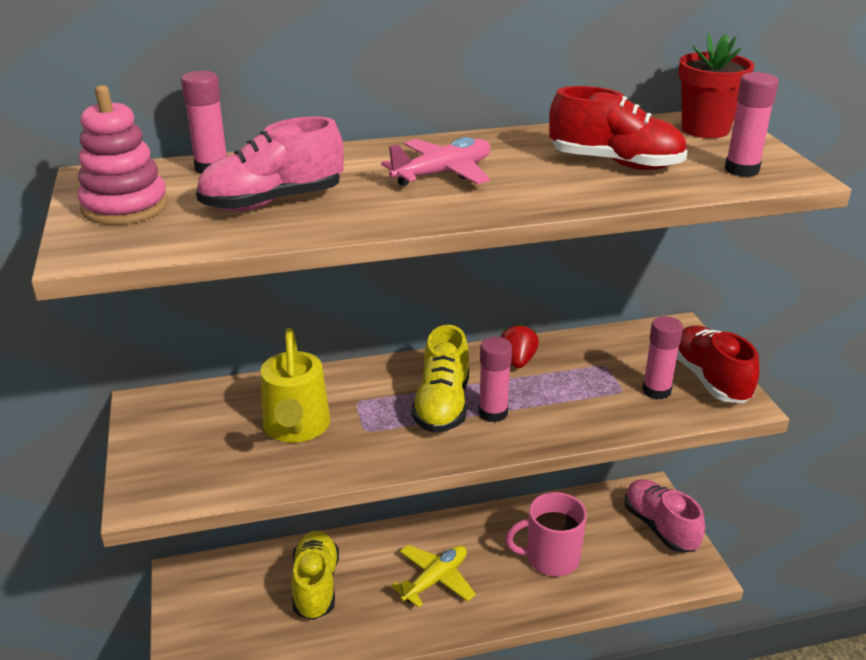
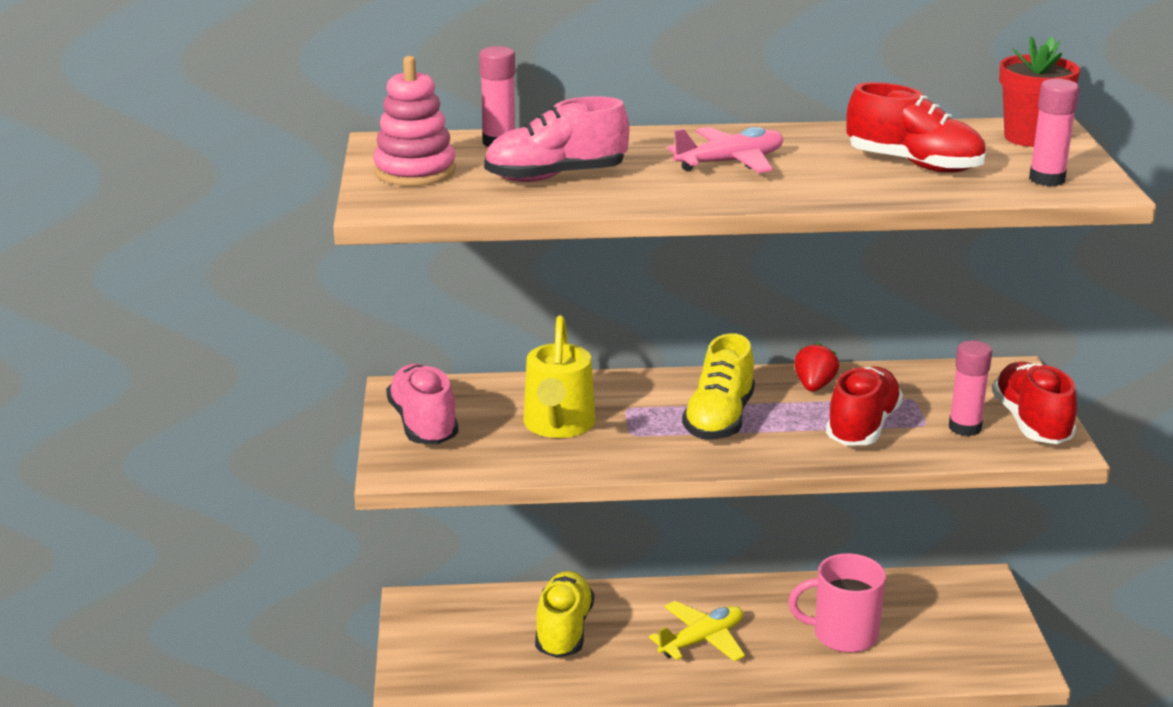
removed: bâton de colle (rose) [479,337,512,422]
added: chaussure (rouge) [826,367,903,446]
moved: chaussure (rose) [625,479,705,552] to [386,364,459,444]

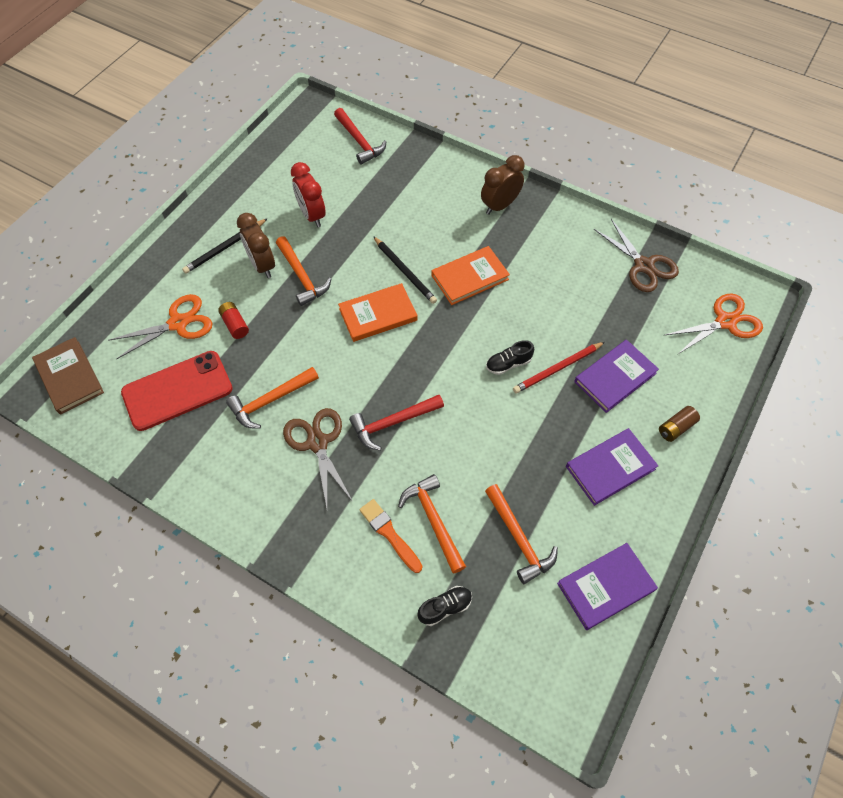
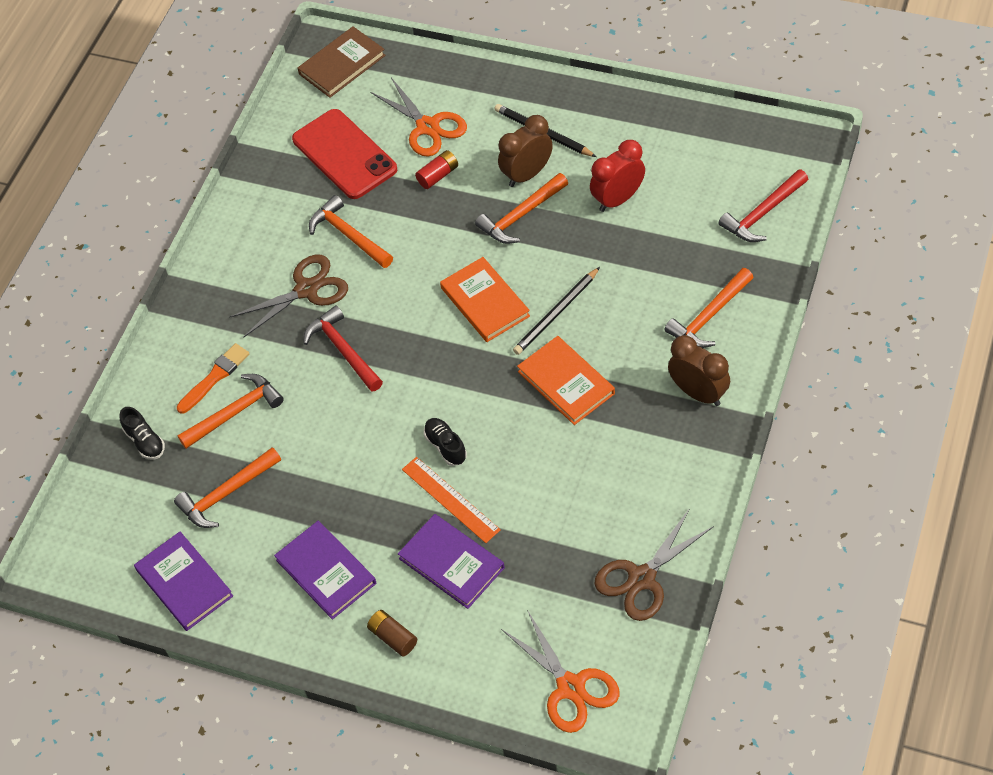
added: marteau (orange) [664,268,754,348]
replaced: crayon (rouge) [513,342,605,393] to règle (orange) [402,457,501,543]

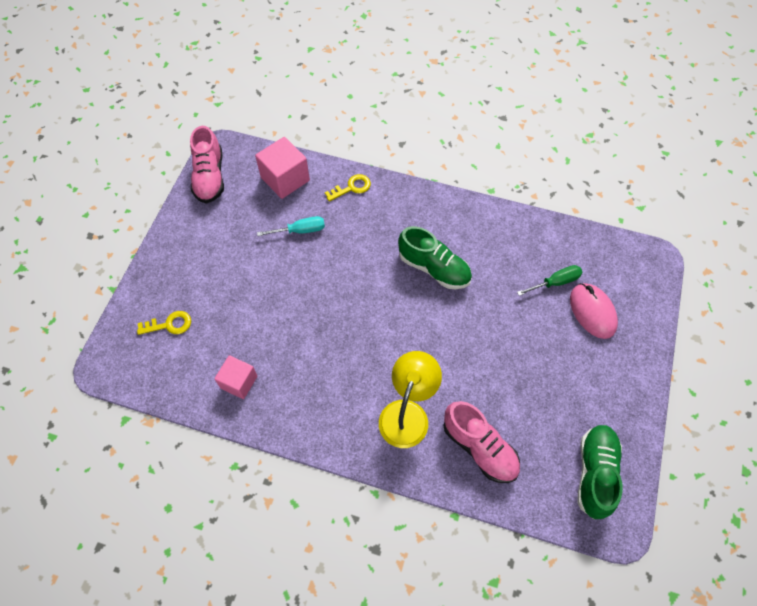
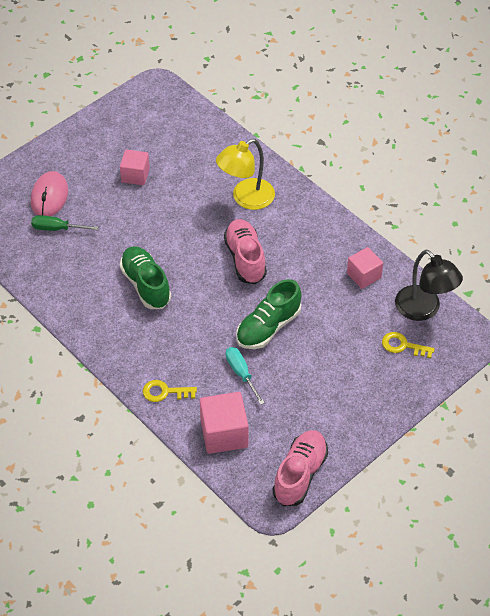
added: cube (rose) [120,149,150,185]; lampe (noir) [395,250,463,321]
moved: chaussure (rose) [443,401,520,483] to [224,219,267,284]; chaussure (vert) [577,425,623,519] to [236,279,301,349]
turned: tournevis (turquoise) [257,216,325,236] = [226,347,265,405] 45 degrees clockwise

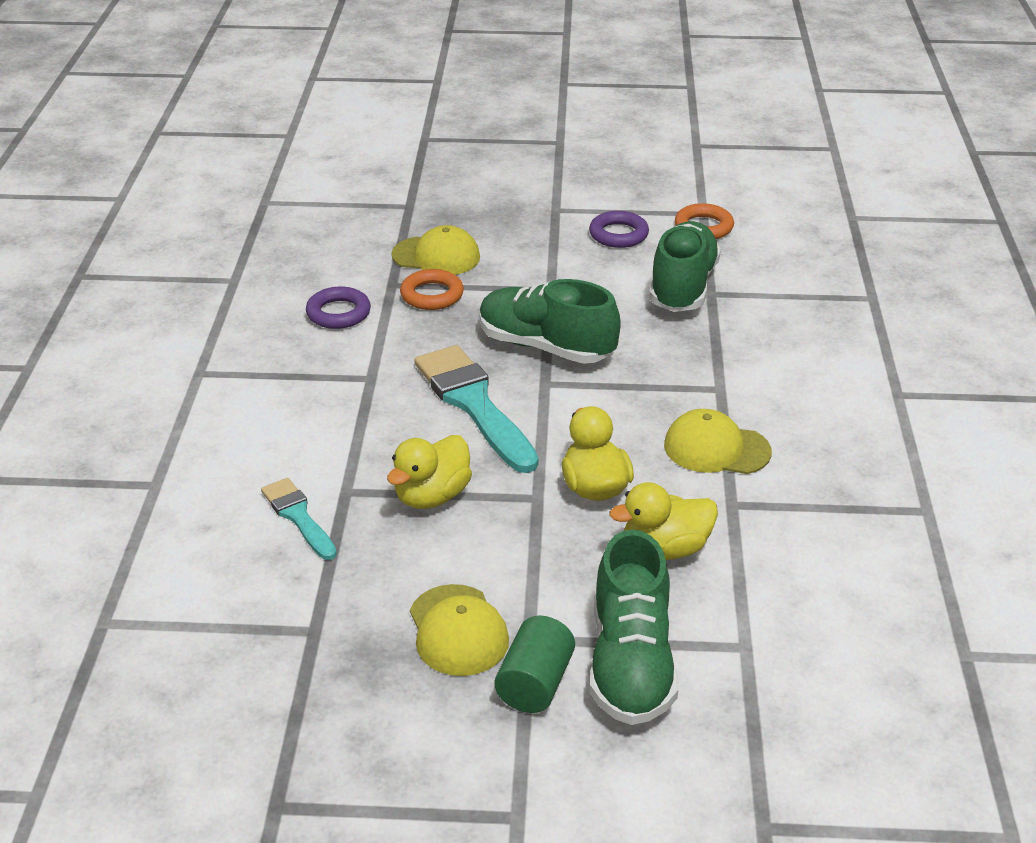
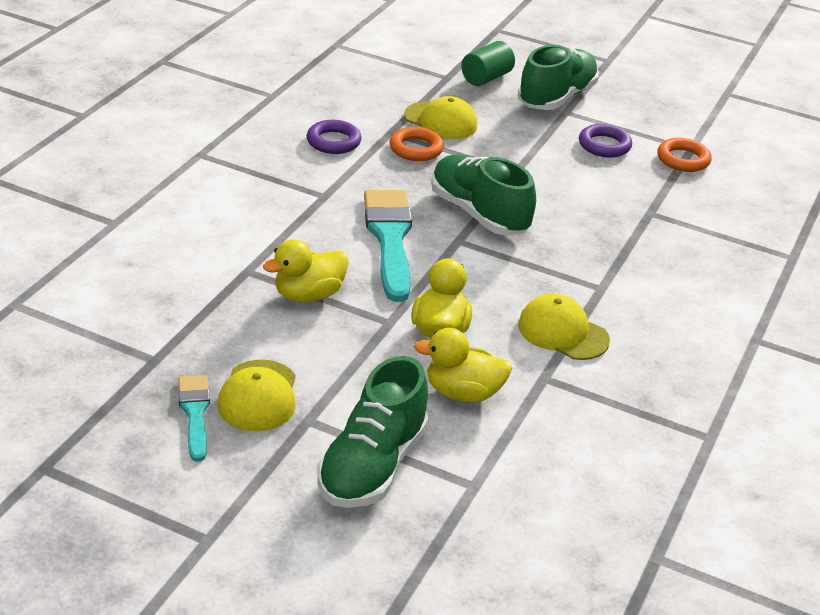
moved: pinceau (turquoise) [261,478,337,560] to [178,375,210,462]; cylindre (vert) [495,615,575,713] to [461,41,515,86]; chaussure (vert) [649,221,721,312] to [518,45,599,110]

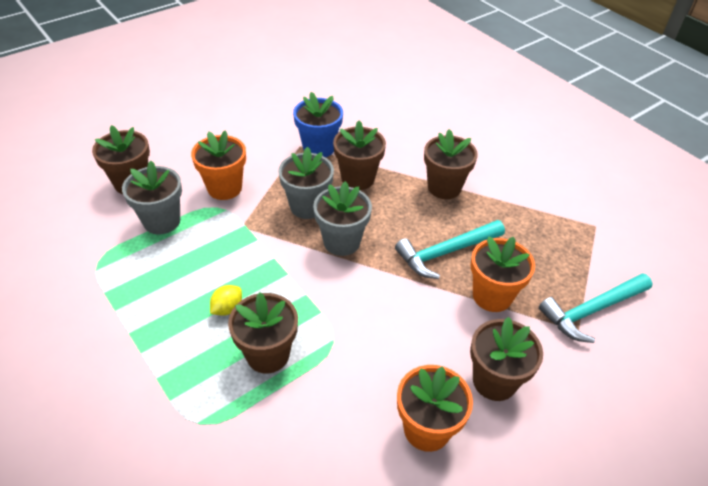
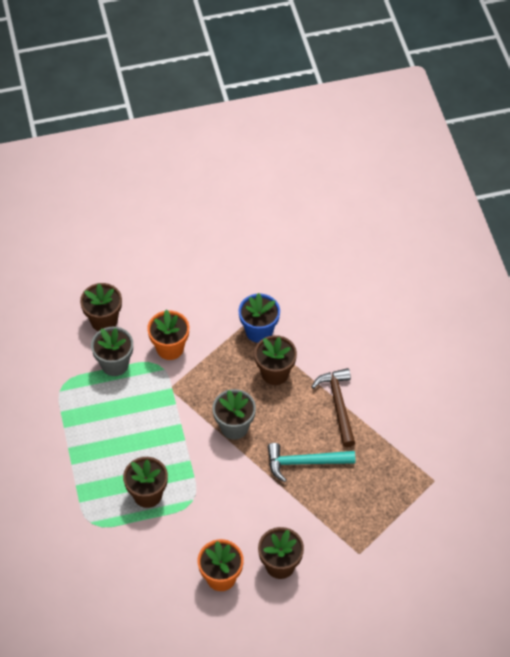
removed: citron (jaune) [210,285,242,316]; pot de fleurs (gris) [278,147,334,219]; pot de fleurs (orange) [470,236,535,312]; marteau (turquoise) [539,273,652,343]
replaced: pot de fleurs (marron) [424,129,478,199] to marteau (marron) [312,368,355,447]

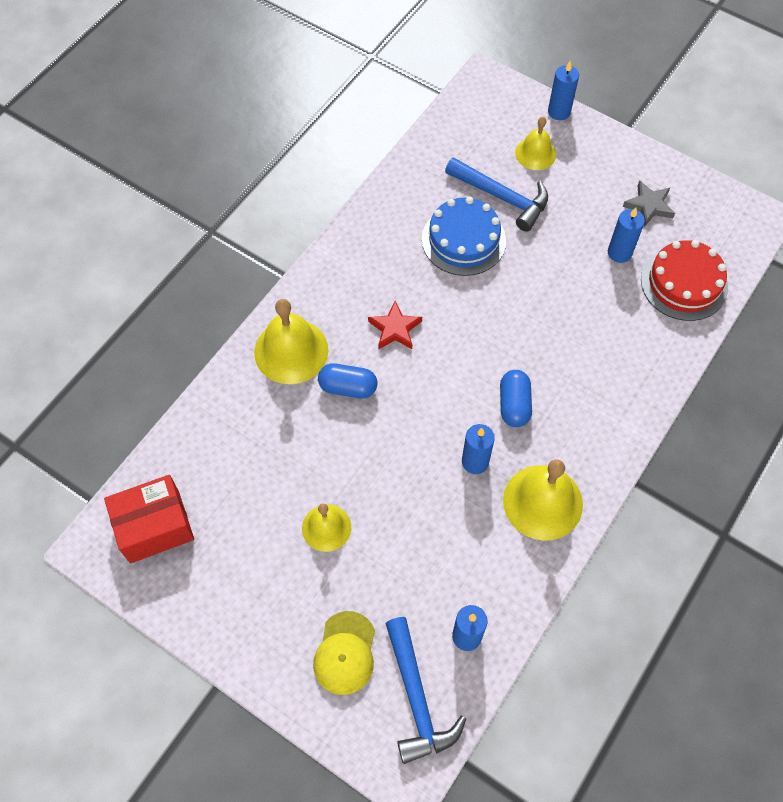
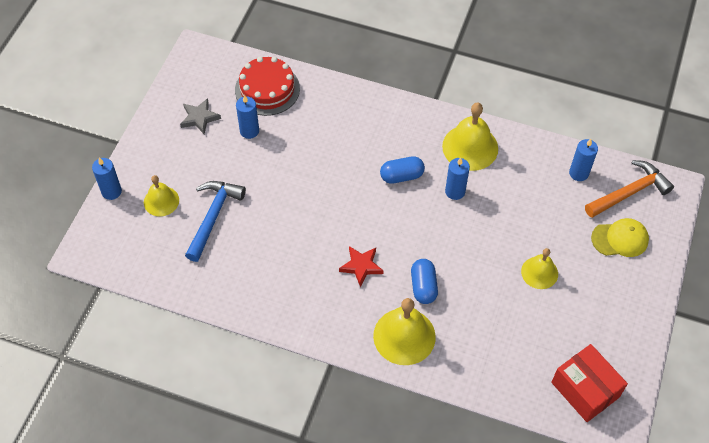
removed: gâteau (bleu) [422,197,506,276]
recoloured: marteau (bleu) [385,617,466,764] to marteau (orange) [585,160,674,218]

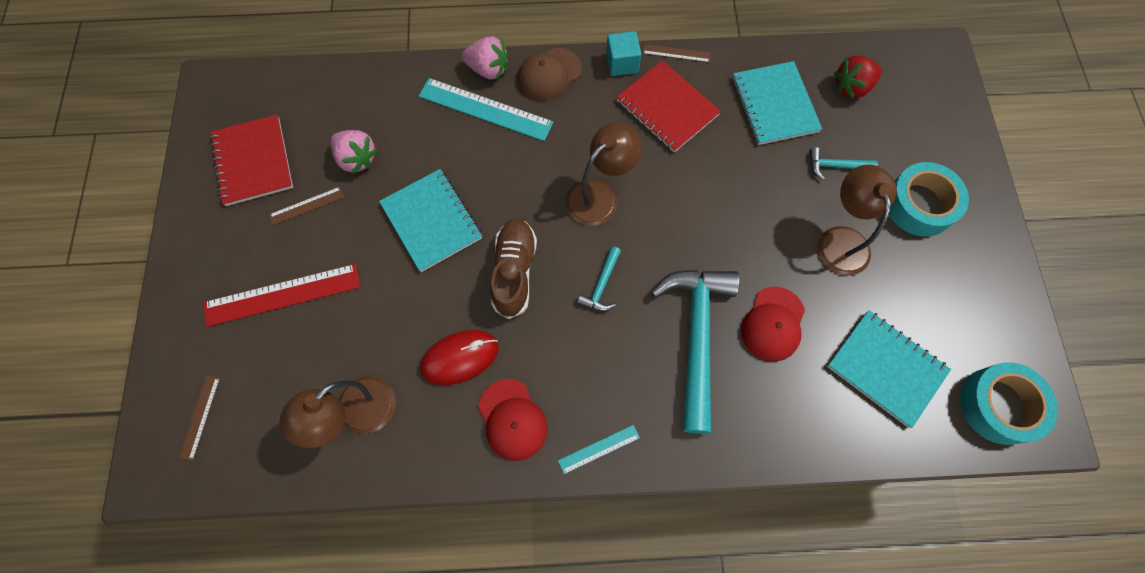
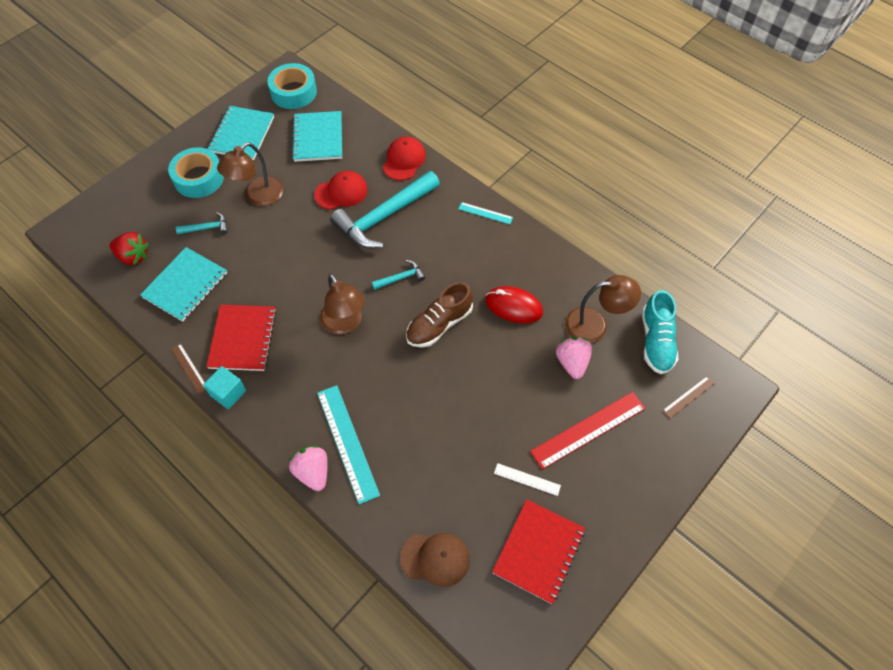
added: chaussure (turquoise) [642,290,678,374]
moved: fraise (rose) [330,130,378,174] to [556,337,592,379]; carnet (turquoise) [379,169,482,272] to [208,106,274,160]; casquette (rouge) [478,379,548,461] to [383,137,426,180]; casquette (marron) [518,48,582,101] to [400,533,470,587]
recoloured: règle (marron) [269,187,344,225] to règle (blanc) [494,463,561,496]
turned: règle (rouge) [203,264,360,327] = [530,392,646,470] 60 degrees counterclockwise; lampe (marron) [565,122,642,226] = [320,274,365,335] 120 degrees counterclockwise; marteau (turquoise) [809,147,878,180] = [176,212,228,234] 60 degrees counterclockwise

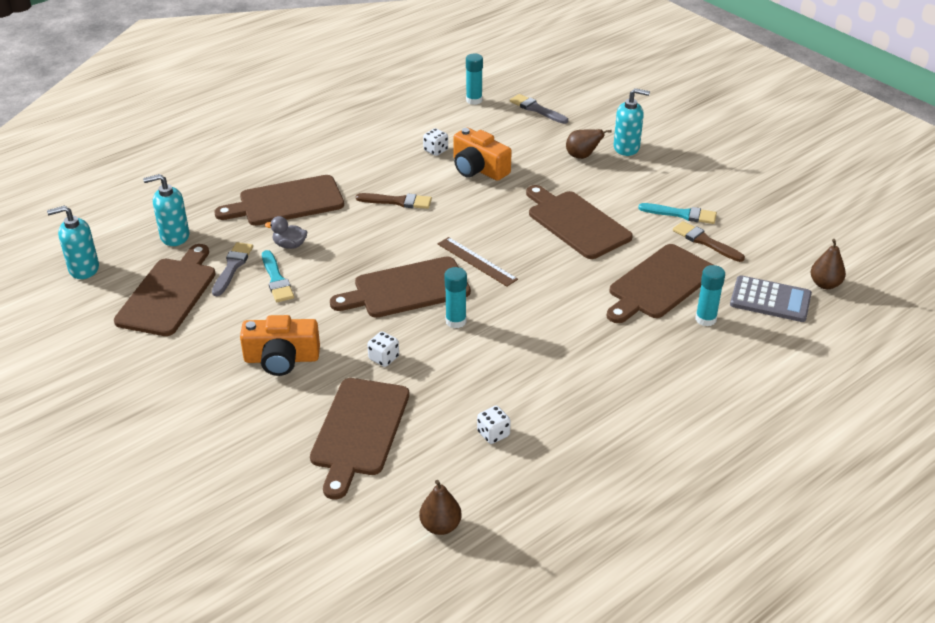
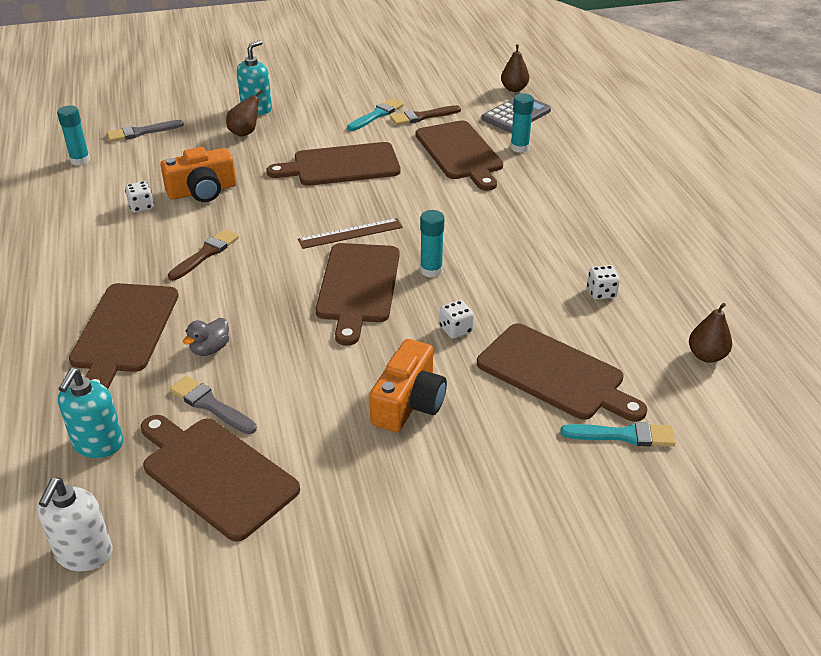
moved: pinceau (turquoise) [262,250,294,302] to [560,422,675,447]
recoloured: distributeur de savon (turquoise) [47,206,99,279] to distributeur de savon (blanc) [38,478,112,572]

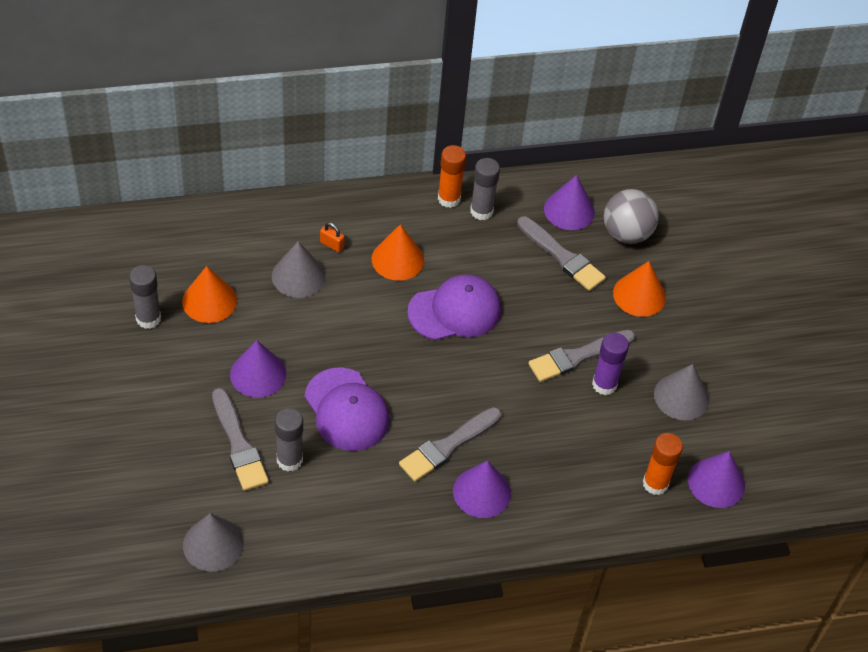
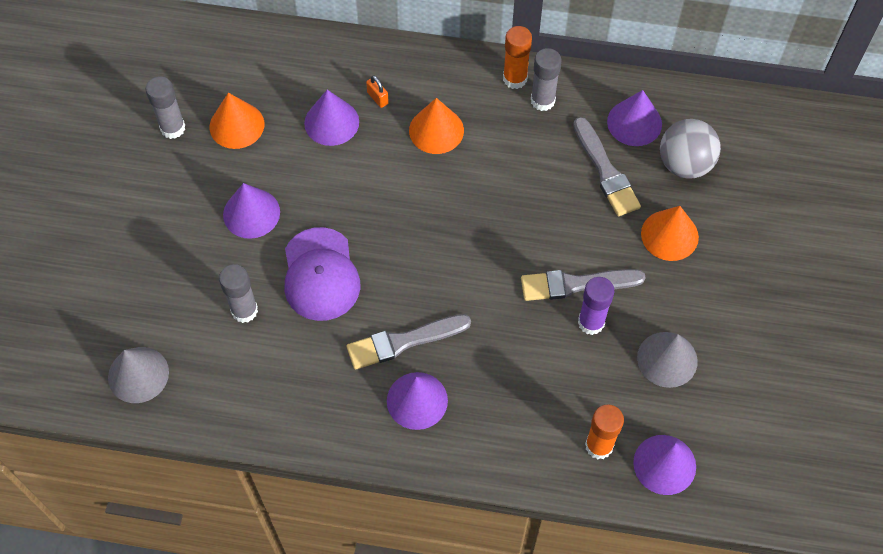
removed: pinceau (gris) [212,388,269,491]; casquette (violet) [407,274,501,340]
recoloured: cône (gris) [272,241,325,298] to cône (violet) [304,90,359,146]

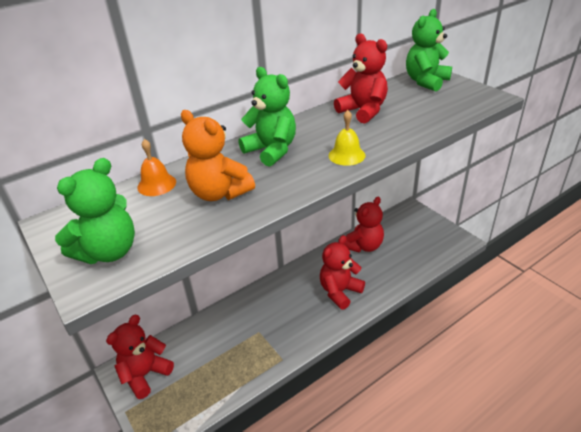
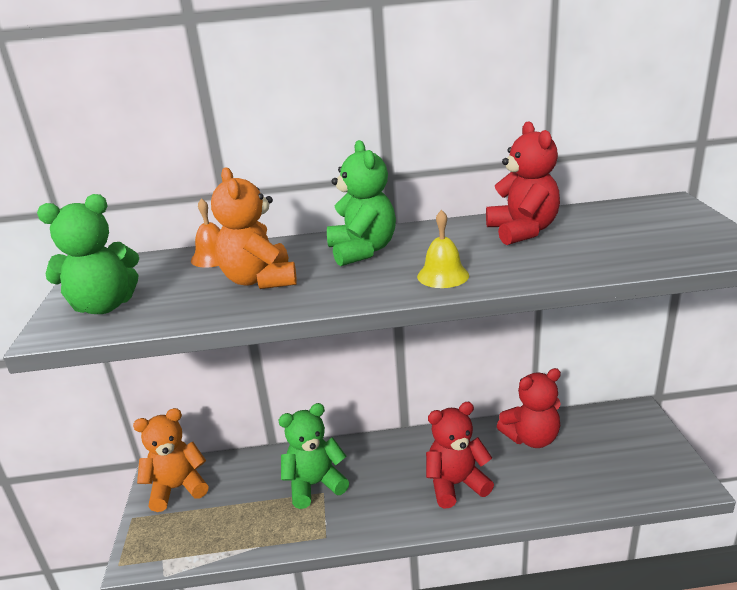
moved: ours en peluche (vert) [406,9,452,91] to [278,403,349,509]
recoloured: ours en peluche (rouge) [106,315,174,399] to ours en peluche (orange) [133,408,209,512]

